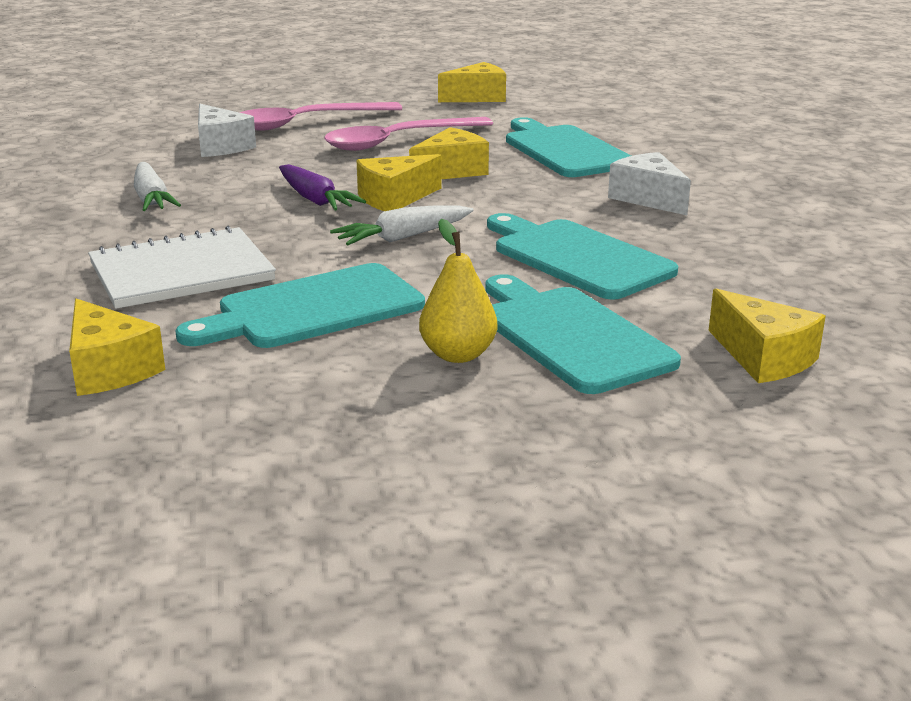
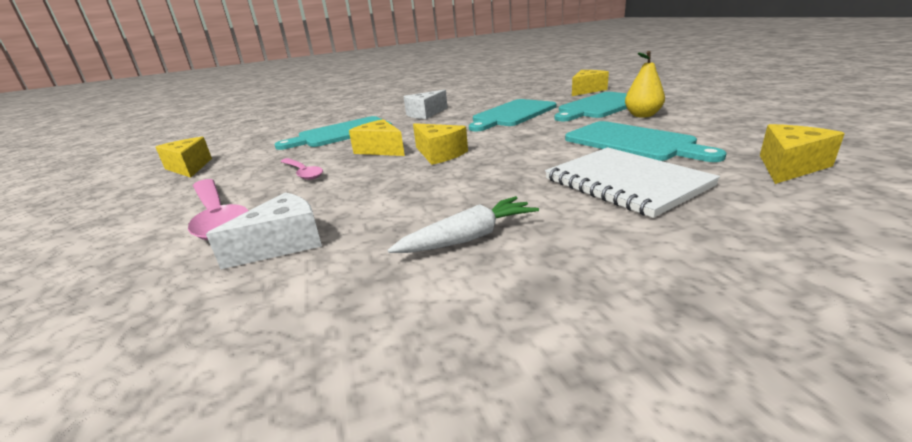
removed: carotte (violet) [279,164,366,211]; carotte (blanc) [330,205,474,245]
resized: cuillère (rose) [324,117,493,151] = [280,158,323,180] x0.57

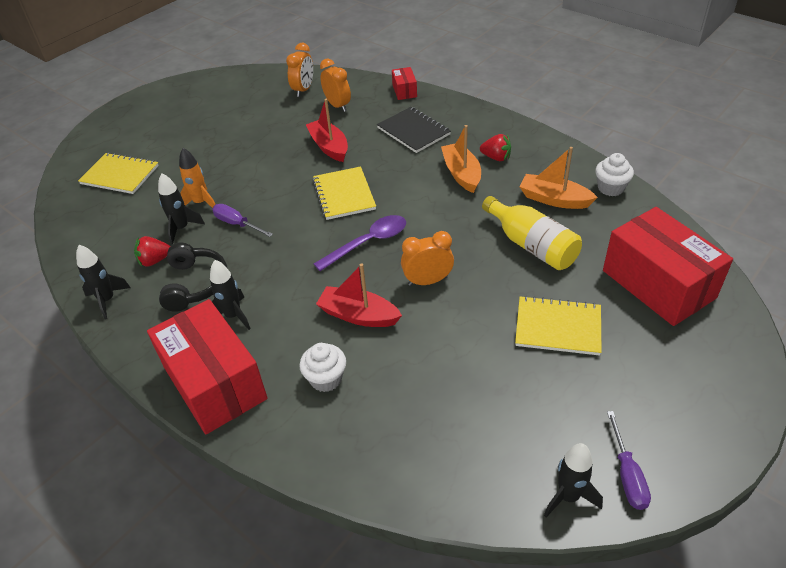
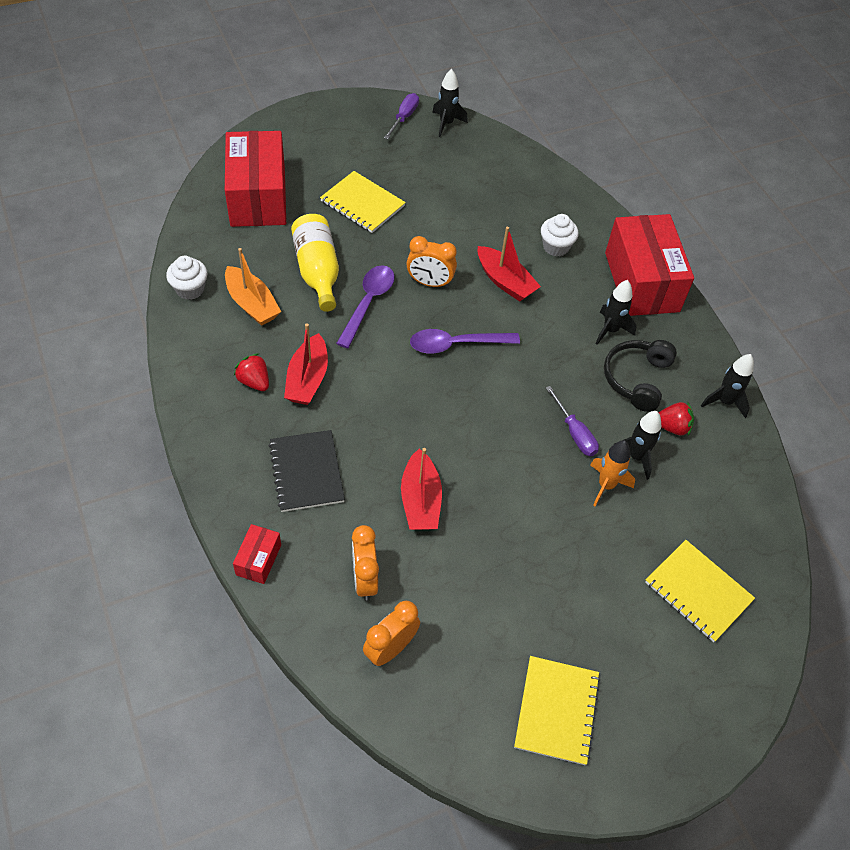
added: cuillère (violet) [336,265,395,348]
moved: carnet (jaune) [313,166,376,220] to [514,656,600,765]
recoloured: bateau (orange) [441,125,481,193] to bateau (rouge) [284,323,328,405]

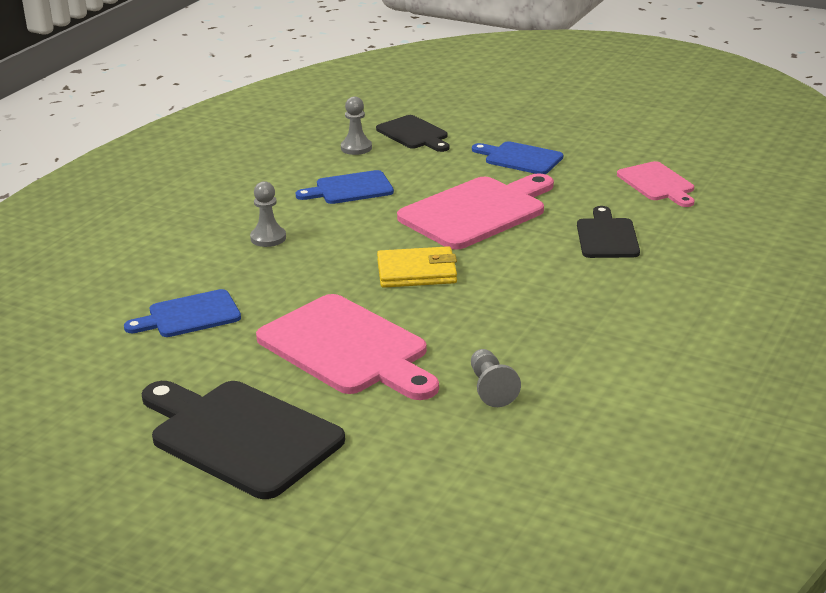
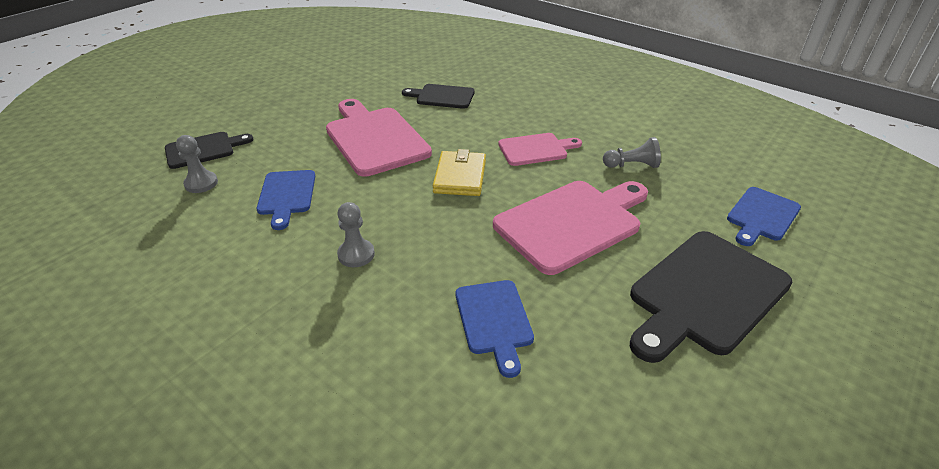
moved: planche à découper (bleu) [472,141,563,174] to [727,187,801,246]; planche à découper (rose) [617,161,694,207] to [498,133,582,166]

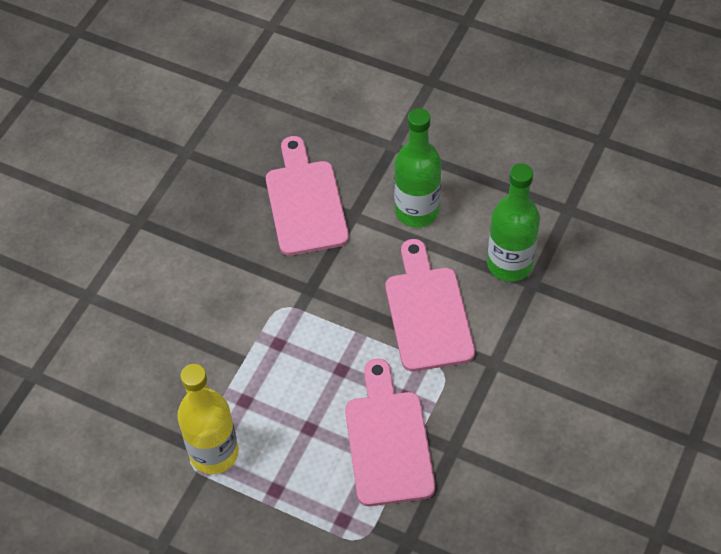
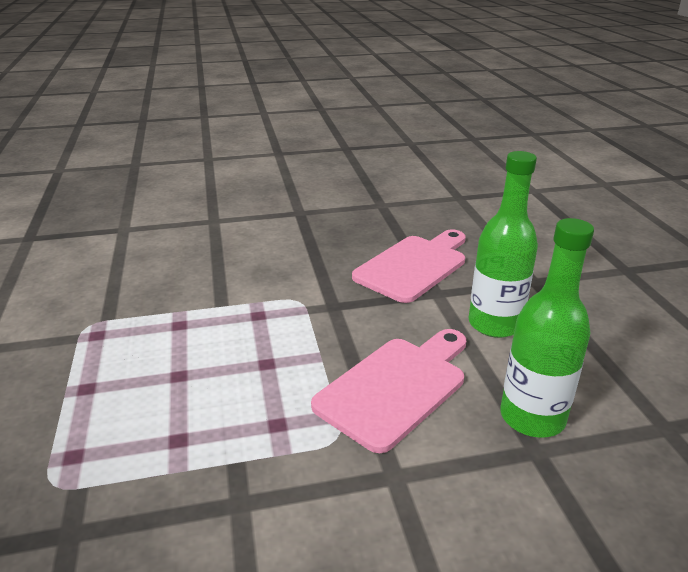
removed: bouteille (jaune) [177,364,239,474]; planche à découper (rose) [345,359,435,506]

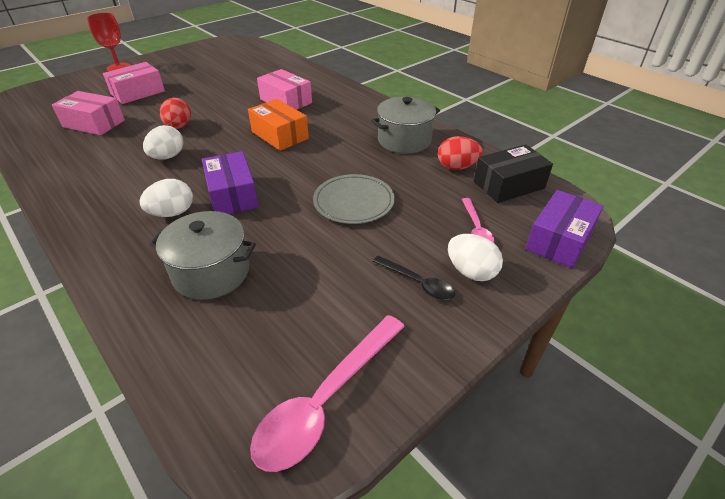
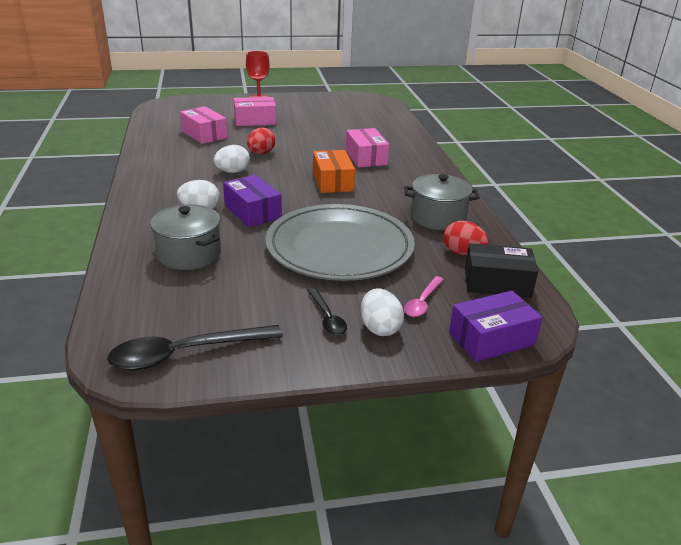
recoloured: cuillère (rose) [250,315,405,472] to cuillère (noir) [107,325,283,370]
turned: boîte (violet) [202,151,259,214] = [223,175,282,227] 45 degrees counterclockwise
resized: assiette (gris) [313,174,395,224] = [266,204,415,281] x1.91

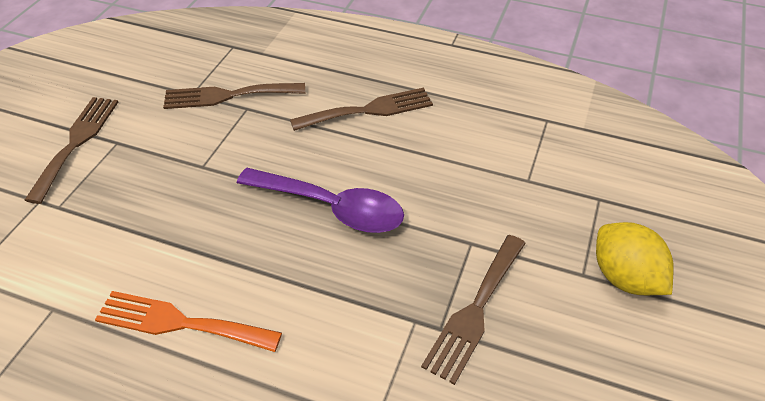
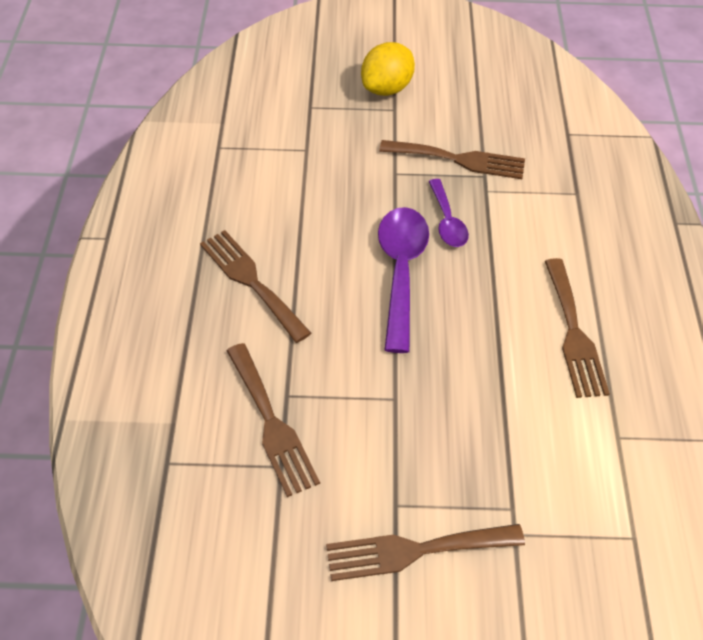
added: cuillère (violet) [429,179,469,247]
recoloured: fourchette (orange) [95,291,282,352] to fourchette (marron) [545,258,610,398]

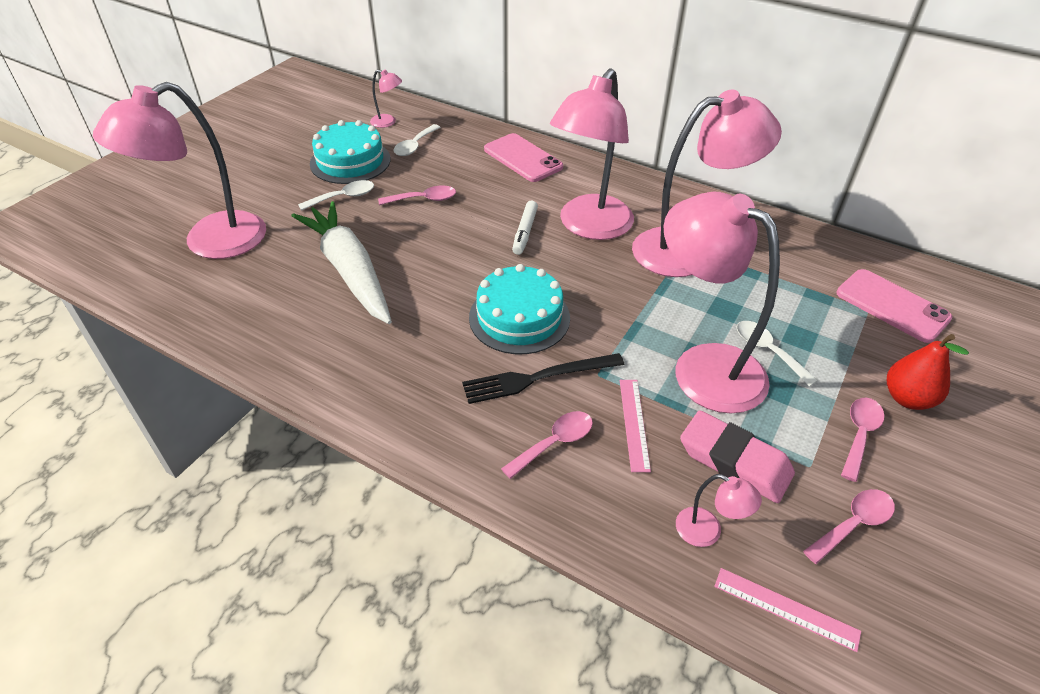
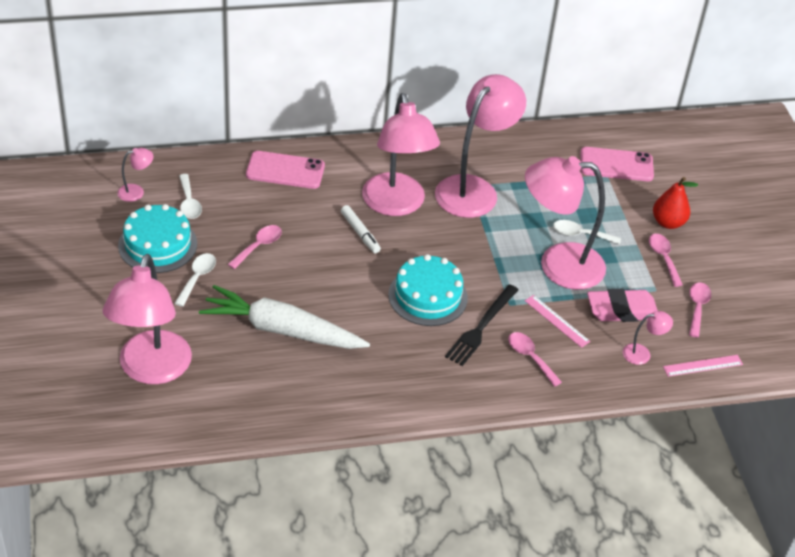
turned: cuillère (rose) [501,411,593,479] = [508,332,562,387] 45 degrees counterclockwise

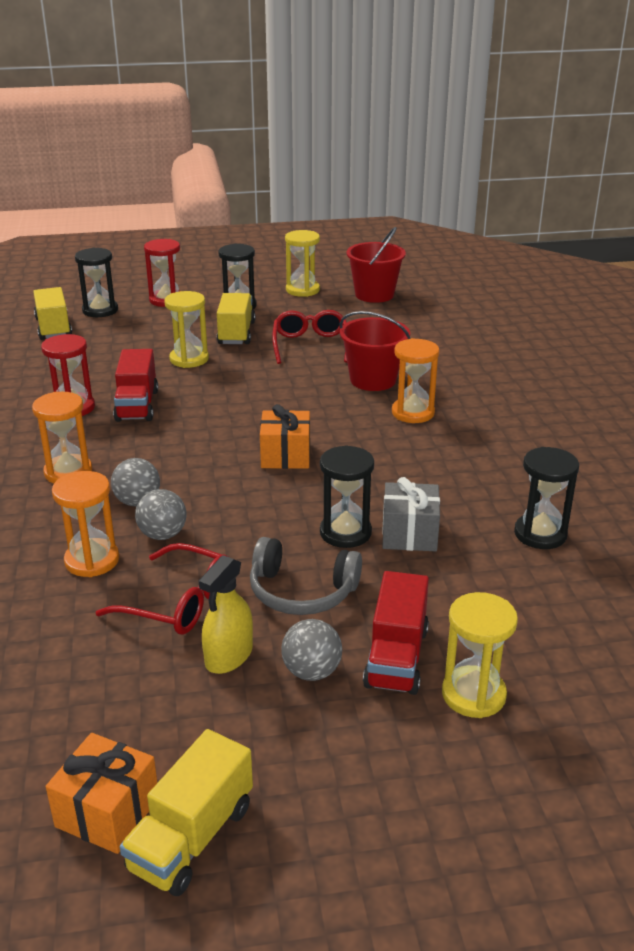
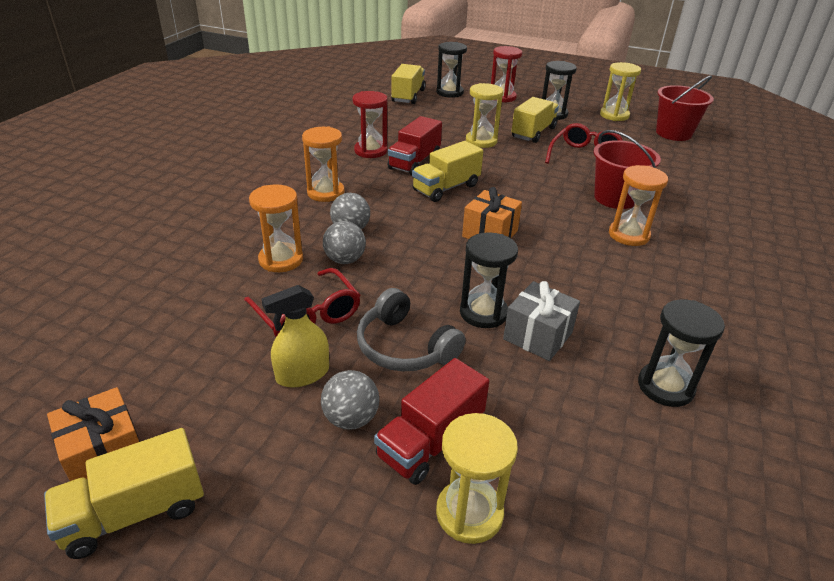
added: camion (jaune) [412,141,483,202]

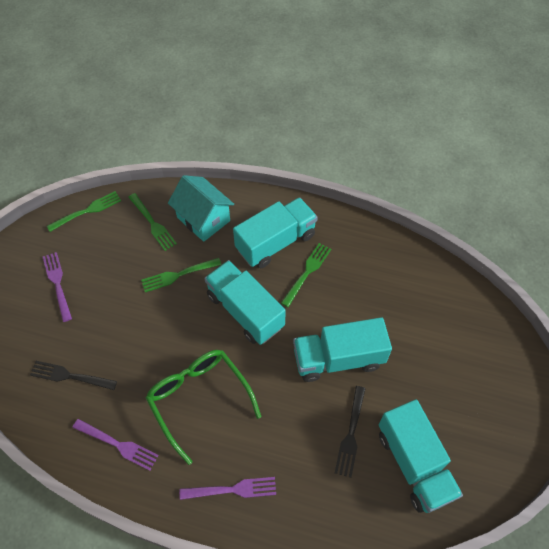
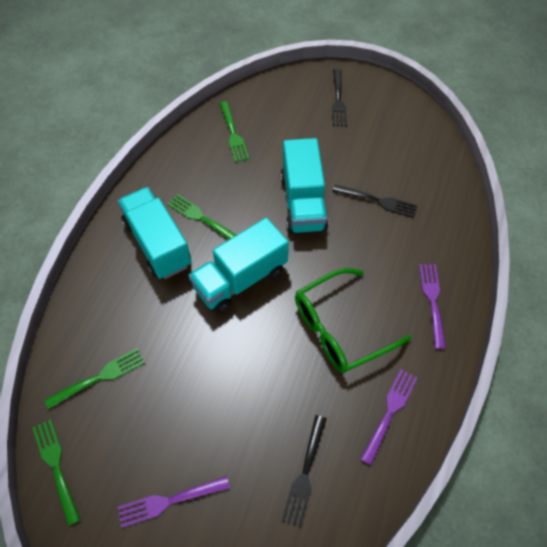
removed: maison (turquoise) [168,175,234,242]; camion (turquoise) [378,399,463,513]
added: fourchette (noir) [332,69,347,126]
moved: fourchette (vert) [141,258,221,292] to [220,101,249,162]

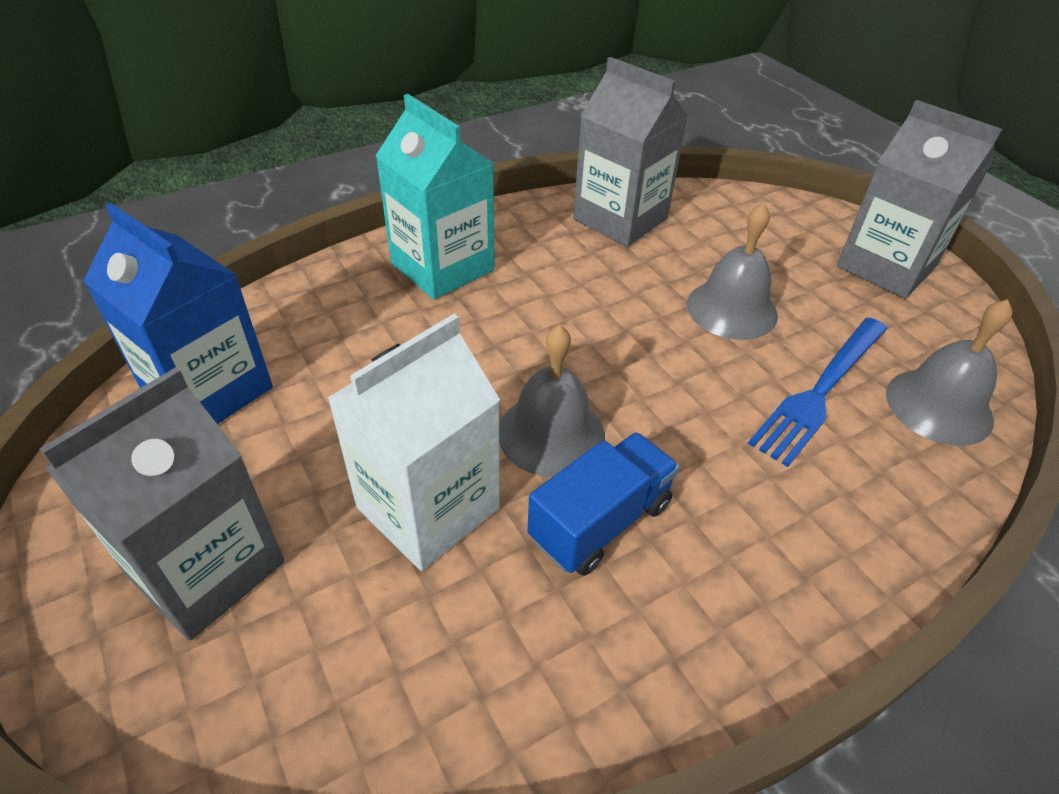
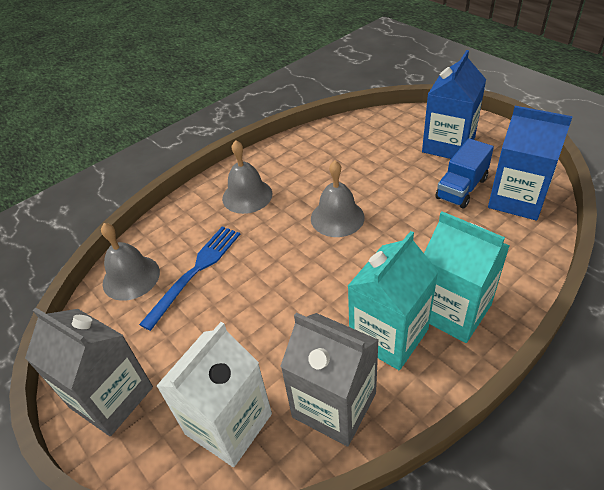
added: brique de lait (turquoise) [348,231,438,370]
moved: brique de lait (blanc) [327,314,500,571] to [156,322,272,467]; camion (bleu) [527,432,679,576] to [435,138,494,208]; cloche (gris) [687,203,778,340] to [222,140,272,214]
recoloured: brique de lait (gris) [39,367,285,641] to brique de lait (bleu) [422,50,486,159]

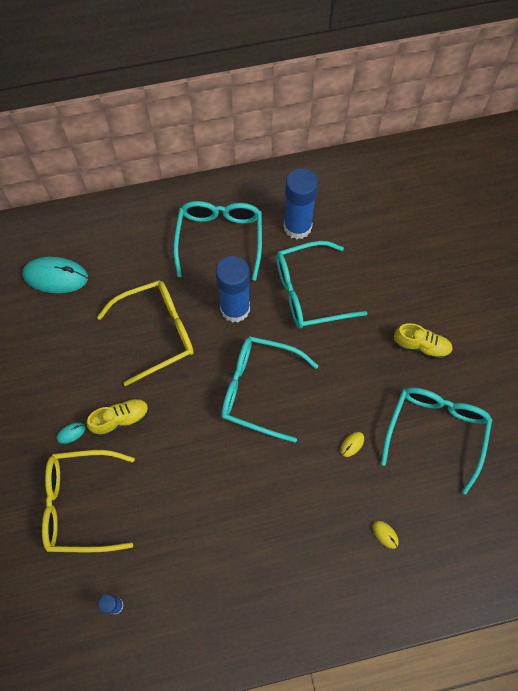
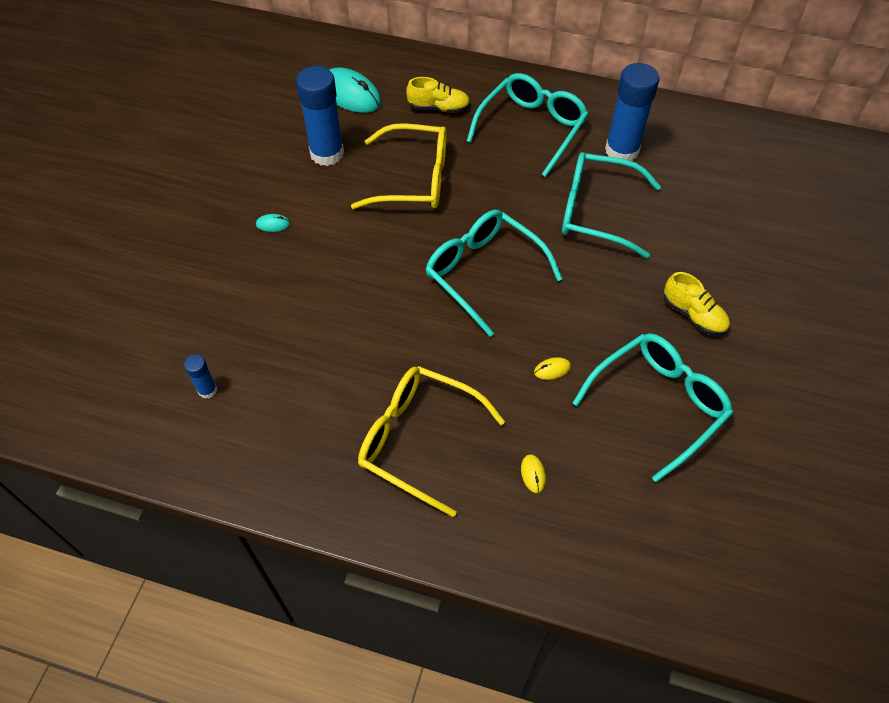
moved: lunettes (jaune) [42,450,135,552] to [358,366,505,517]; chaussure (jaune) [87,398,149,437] to [406,77,470,113]; bâton de colle (bleu) [216,256,250,323] to [296,66,344,166]

